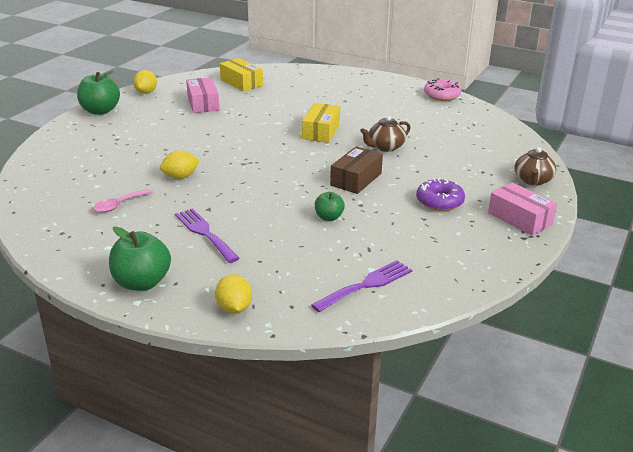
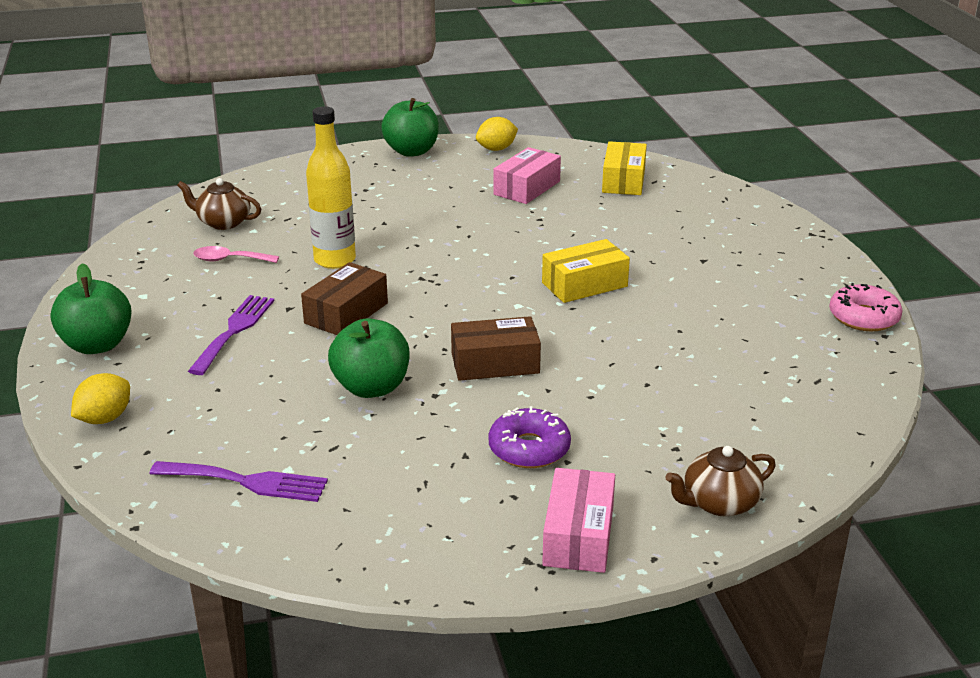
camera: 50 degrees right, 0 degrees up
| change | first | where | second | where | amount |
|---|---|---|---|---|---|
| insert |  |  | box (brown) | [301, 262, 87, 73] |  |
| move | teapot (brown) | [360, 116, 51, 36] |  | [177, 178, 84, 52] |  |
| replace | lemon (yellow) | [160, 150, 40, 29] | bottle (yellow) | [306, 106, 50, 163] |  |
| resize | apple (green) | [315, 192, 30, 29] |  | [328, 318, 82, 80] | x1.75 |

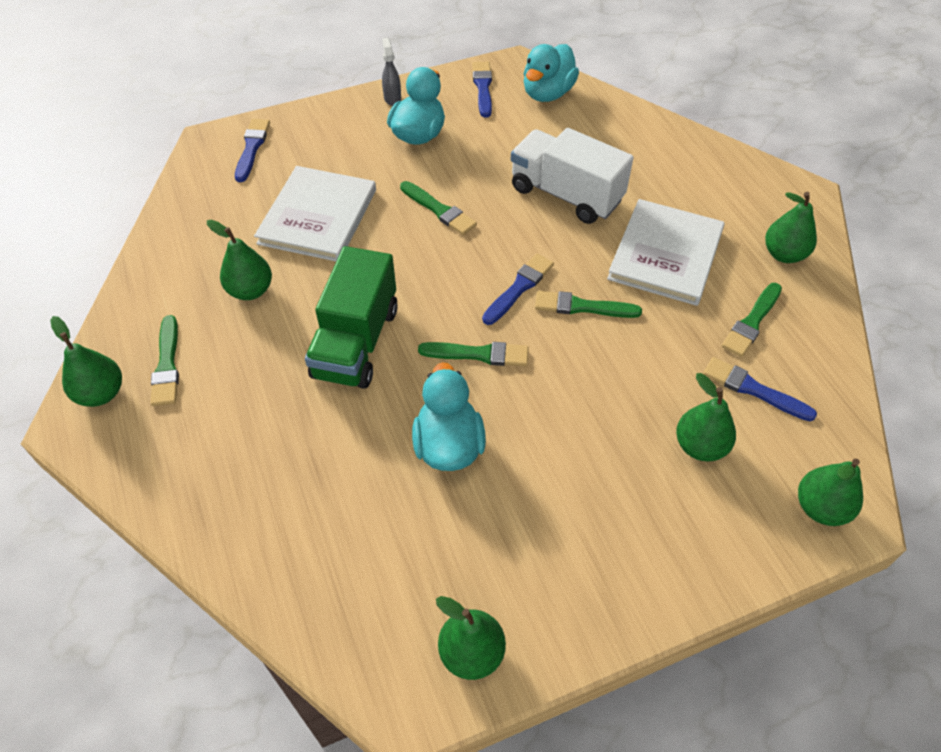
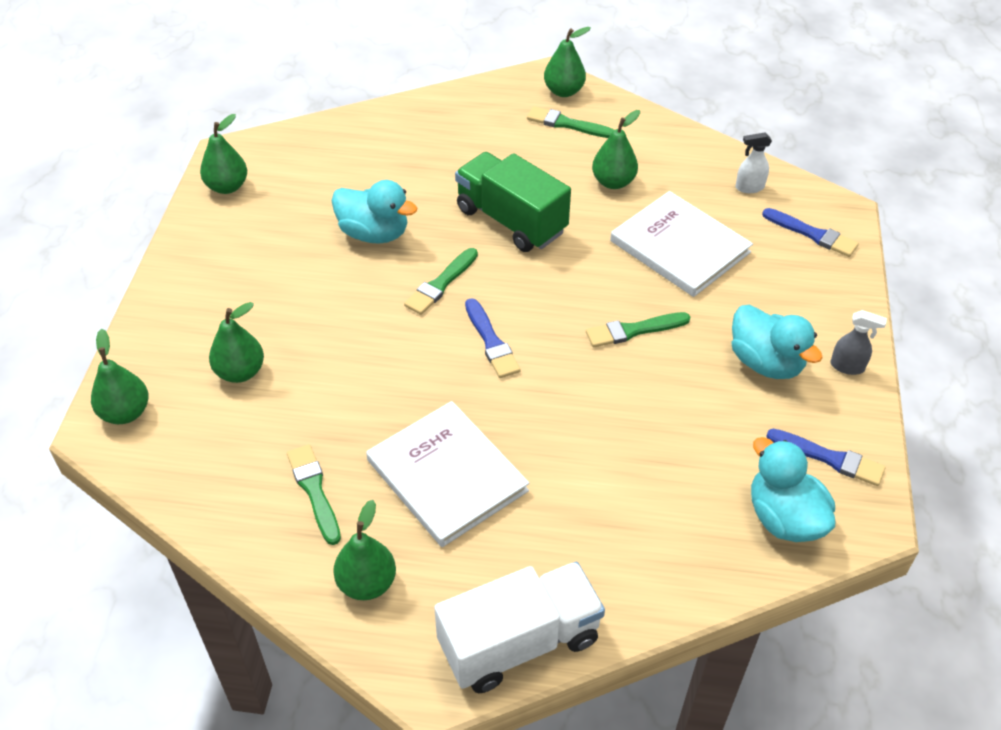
camera: 120 degrees right, 5 degrees down
| change | first | where | second | where | amount |
|---|---|---|---|---|---|
| delete | brush (green) | [535, 291, 107, 27] |  |  |  |
| delete | brush (blue) | [703, 357, 114, 64] |  |  |  |
| insert |  |  | spray bottle (white) | [736, 132, 36, 61] |  |
| move | truck (white) | [511, 128, 123, 96] |  | [434, 562, 171, 131] |  |

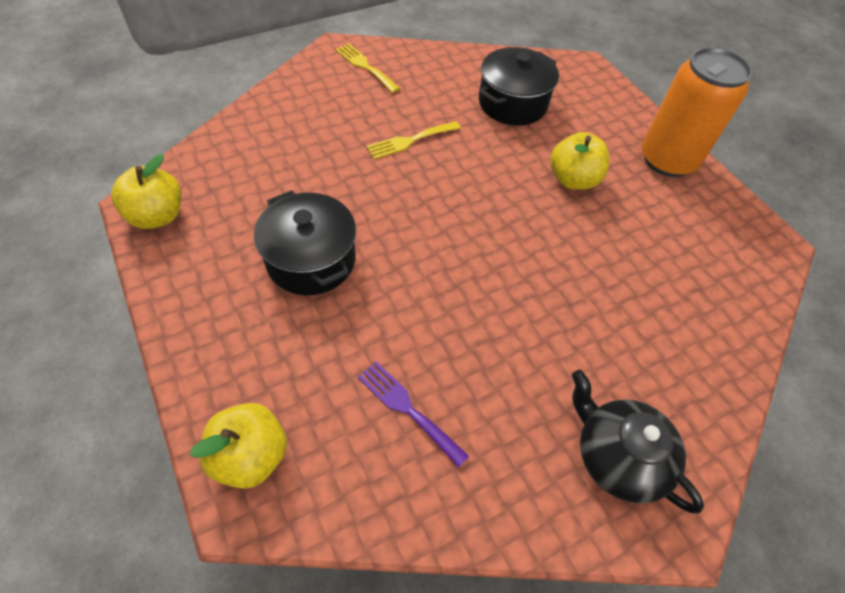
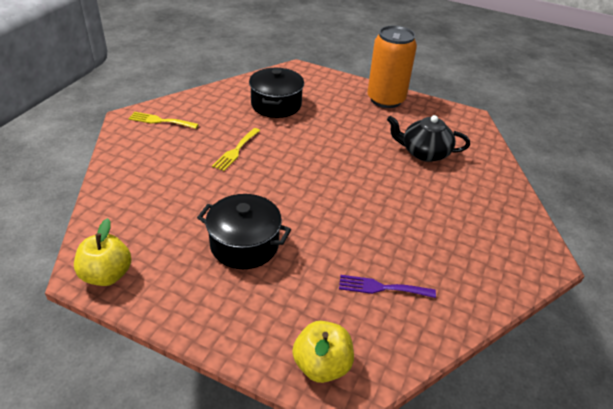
camera: 35 degrees left, 15 degrees down
| change | first | where | second | where | amount |
|---|---|---|---|---|---|
| delete | apple (yellow) | [551, 132, 59, 58] |  |  |  |
| move | teapot (black) | [572, 370, 132, 143] |  | [387, 115, 83, 47] |  |

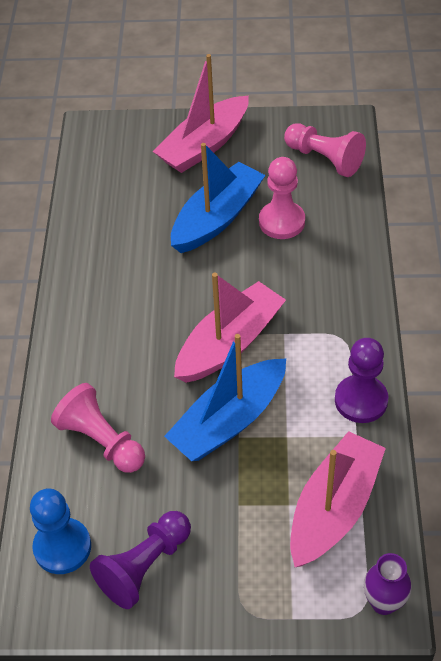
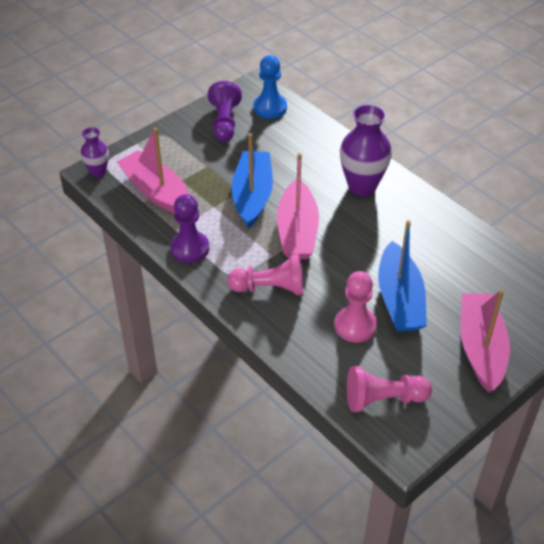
camera: 135 degrees right, 5 degrees down
| change | first | where | second | where | amount |
|---|---|---|---|---|---|
| insert |  |  | vase (purple) | [340, 104, 52, 92] |  |
| move | pawn (pink) | [51, 383, 94, 90] |  | [228, 254, 75, 41] |  |
| rotate | boat (pink) | [290, 431, 96, 136] |  | [117, 128, 73, 85] | 150 degrees clockwise |

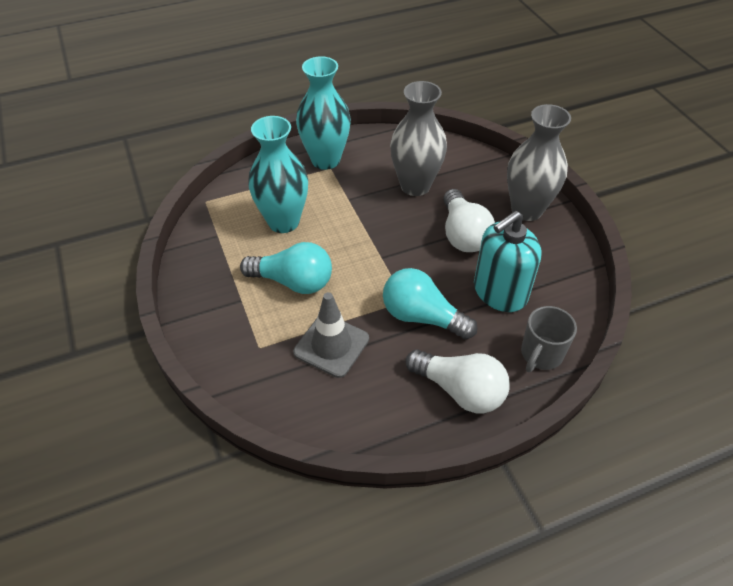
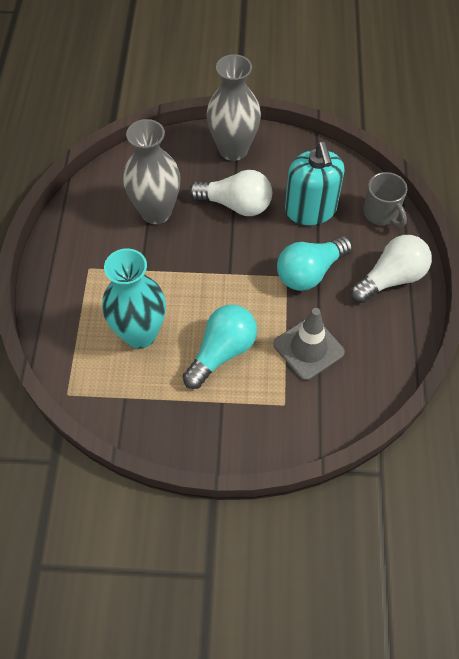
camera: 65 degrees left, 10 degrees up
| change | first | where | second | where | amount |
|---|---|---|---|---|---|
| delete | vase (turquoise) | [296, 56, 55, 114] |  |  |  |

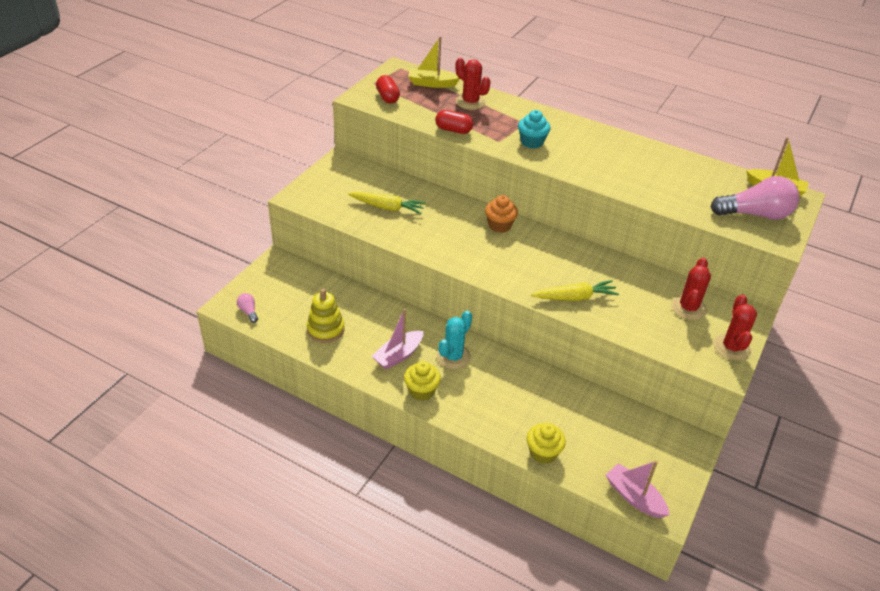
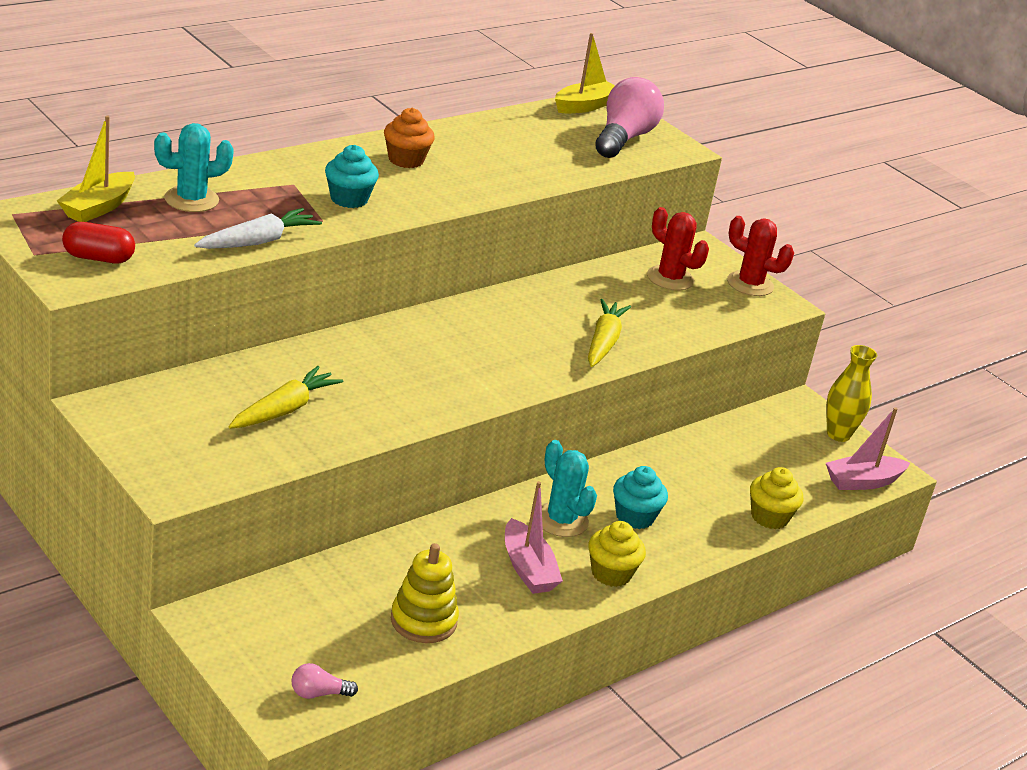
camera: 70 degrees left, 10 degrees down
| change | first | where | second | where | amount |
|---|---|---|---|---|---|
| insert |  |  | cupcake (turquoise) | [613, 466, 55, 63] |  |
| insert |  |  | vase (yellow) | [826, 345, 51, 97] |  |
| move | cupcake (orange) | [485, 195, 33, 38] |  | [384, 108, 51, 60] |  |
| replace | capsule (red) | [435, 110, 38, 24] | carrot (white) | [194, 208, 128, 41] |  |
| recolor | cactus (red) | [455, 57, 36, 53] | cactus (turquoise) | [154, 123, 80, 89] |  |

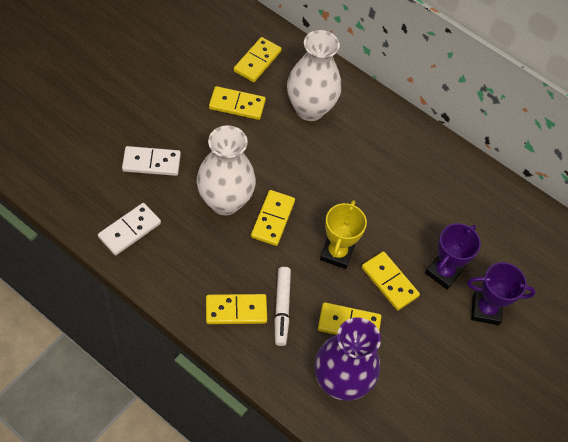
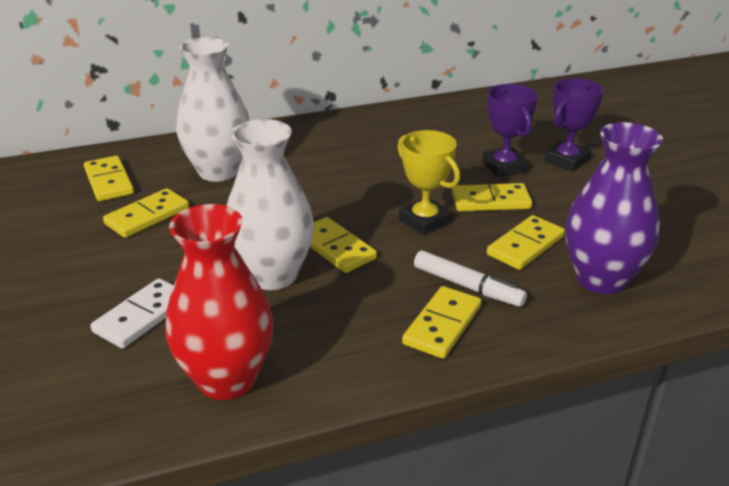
camera: 50 degrees left, 25 degrees down
| change | first | where | second | where | amount |
|---|---|---|---|---|---|
| replace | domino (white) | [98, 203, 63, 53] | vase (red) | [165, 204, 109, 196] |  |

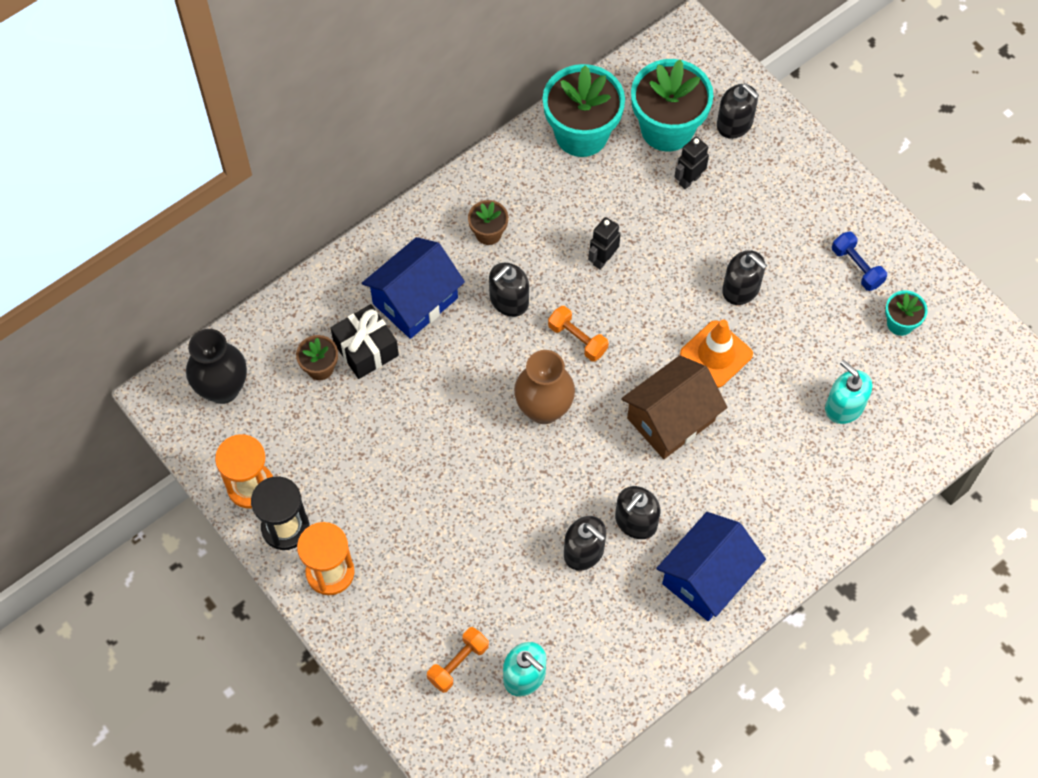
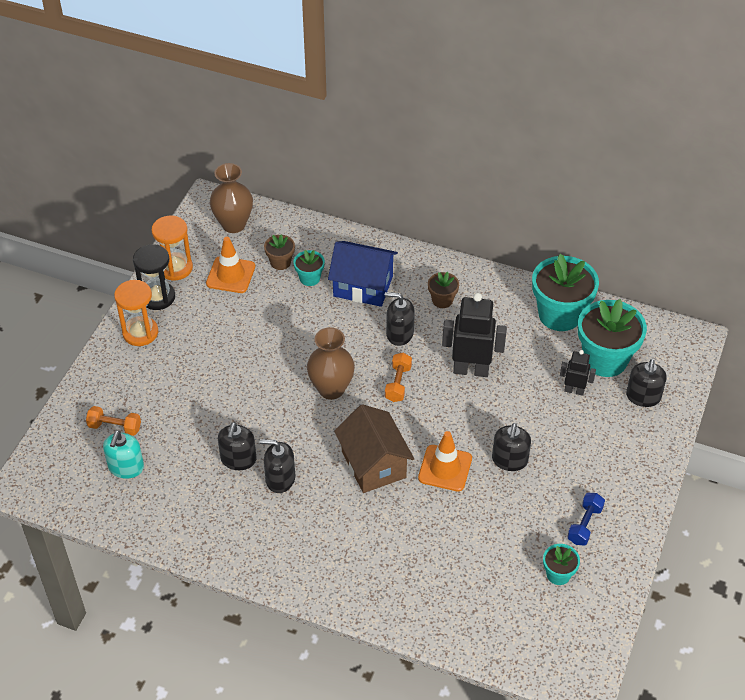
camera: 60 degrees right, 15 degrees down
| change | first | where | second | where | amount |
|---|---|---|---|---|---|
| delete | house (blue) | [656, 512, 110, 109] |  |  |  |
| delete | soap dispenser (turquoise) | [825, 360, 47, 64] |  |  |  |
| insert |  |  | traffic cone (orange) | [206, 237, 49, 56] |  |
| replace | gift (black) | [330, 304, 69, 75] | flower pot (turquoise) | [293, 250, 32, 36] |  |
| recolor | vase (black) | [186, 329, 61, 75] | vase (brown) | [210, 163, 43, 70] |  |
| rotate | house (brown) | [621, 355, 106, 104] |  | [334, 404, 80, 89] | 45 degrees clockwise |
| resize | robot (black) | [588, 217, 33, 53] |  | [442, 293, 65, 84] | x1.83 |

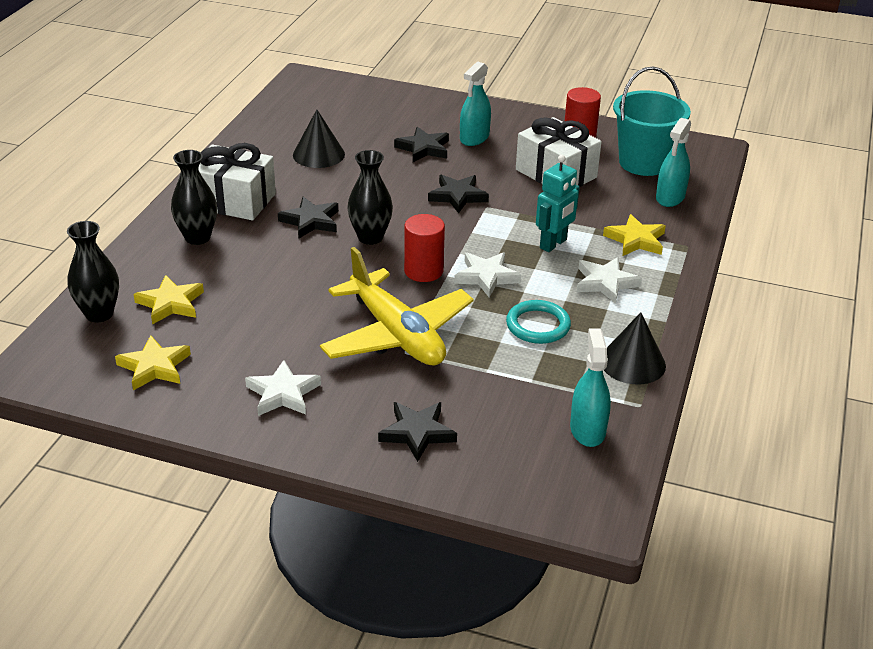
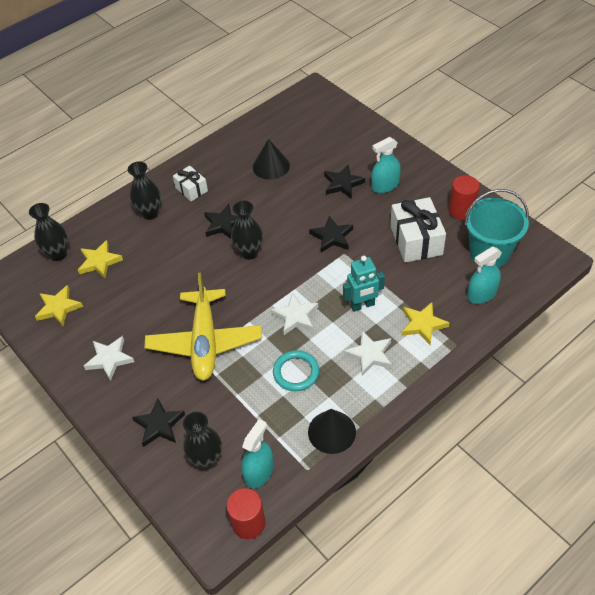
camera: 35 degrees right, 15 degrees up
| change | first | where | second | where | amount |
|---|---|---|---|---|---|
| insert |  |  | vase (black) | [183, 412, 39, 58] |  |
| move | cylinder (red) | [404, 214, 41, 68] |  | [227, 488, 38, 51] |  |
| resize | gift (white) | [198, 143, 78, 77] |  | [173, 165, 35, 37] | x0.57 |

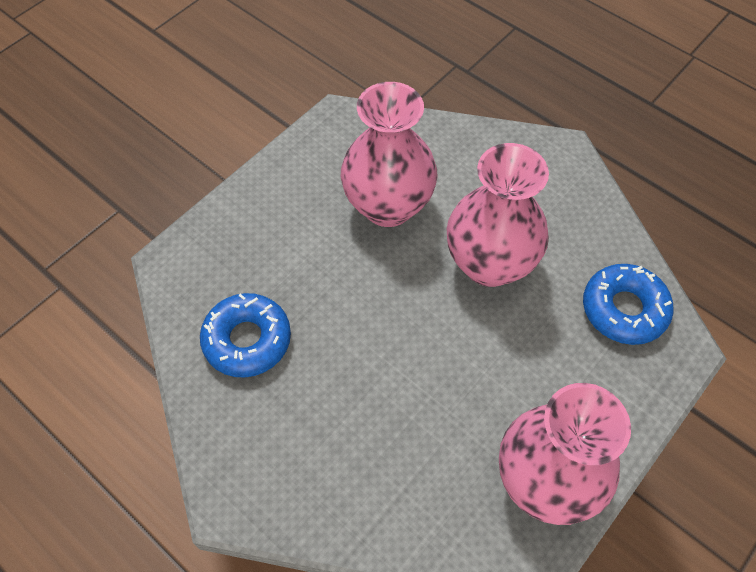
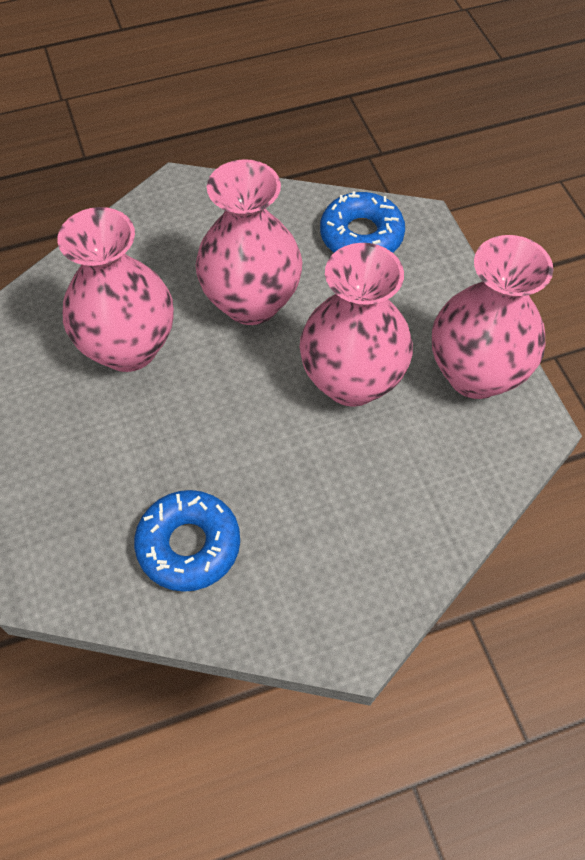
camera: 60 degrees left, 0 degrees up
| change | first | where | second | where | amount |
|---|---|---|---|---|---|
| insert |  |  | vase (pink) | [300, 243, 113, 164] |  |

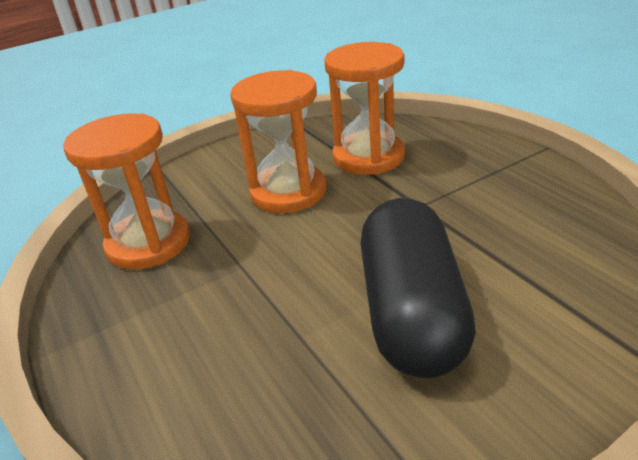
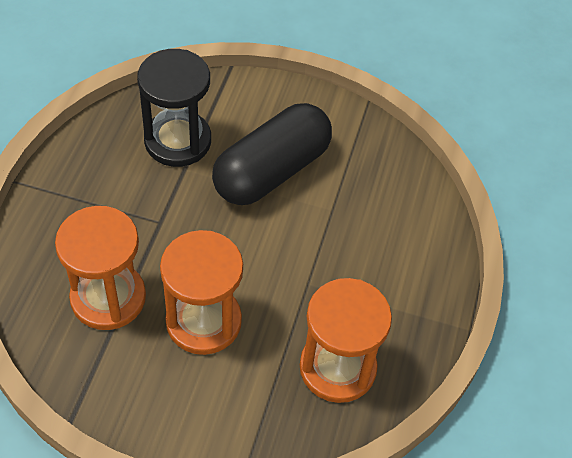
camera: 140 degrees left, 20 degrees up
| change | first | where | second | where | amount |
|---|---|---|---|---|---|
| insert |  |  | hourglass (black) | [137, 49, 74, 118] |  |

